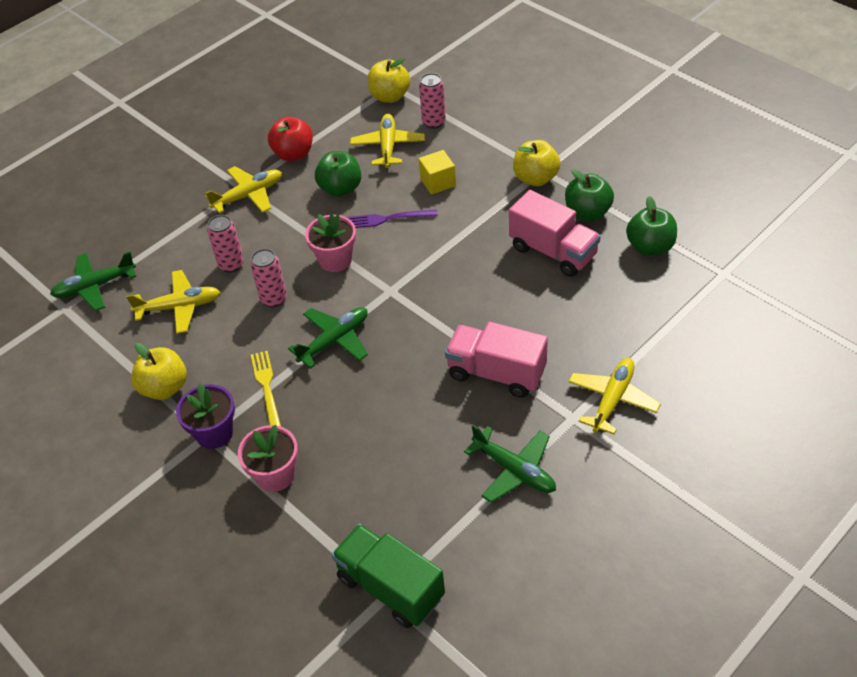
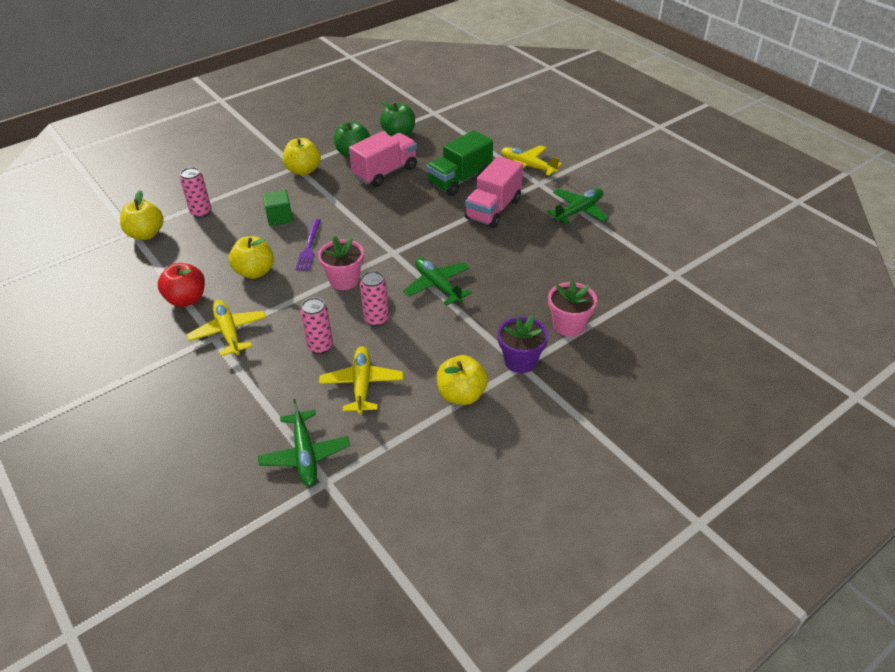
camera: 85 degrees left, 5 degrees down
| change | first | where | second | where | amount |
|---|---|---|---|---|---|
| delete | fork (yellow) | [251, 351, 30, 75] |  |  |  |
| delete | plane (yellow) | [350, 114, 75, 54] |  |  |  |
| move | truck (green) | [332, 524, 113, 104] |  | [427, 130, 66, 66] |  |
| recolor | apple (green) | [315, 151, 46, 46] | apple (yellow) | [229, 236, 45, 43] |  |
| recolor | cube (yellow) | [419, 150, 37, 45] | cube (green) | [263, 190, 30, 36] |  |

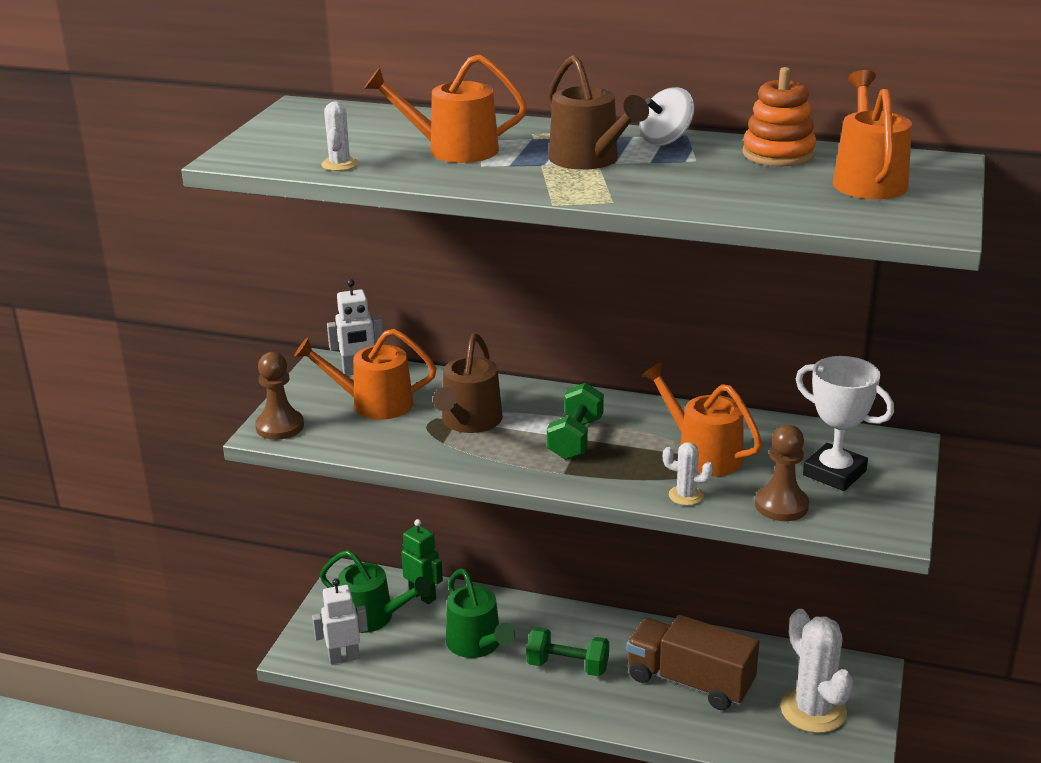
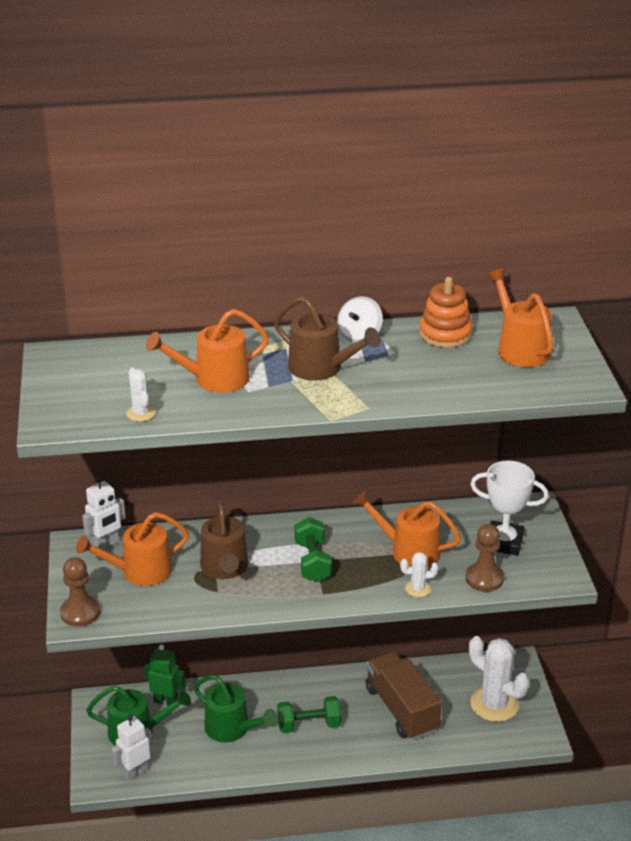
camera: 25 degrees left, 5 degrees up
| change | first | where | second | where | amount |
|---|---|---|---|---|---|
| rotate | truck (brown) | [627, 615, 132, 95] |  | [365, 652, 77, 88] | 60 degrees clockwise |

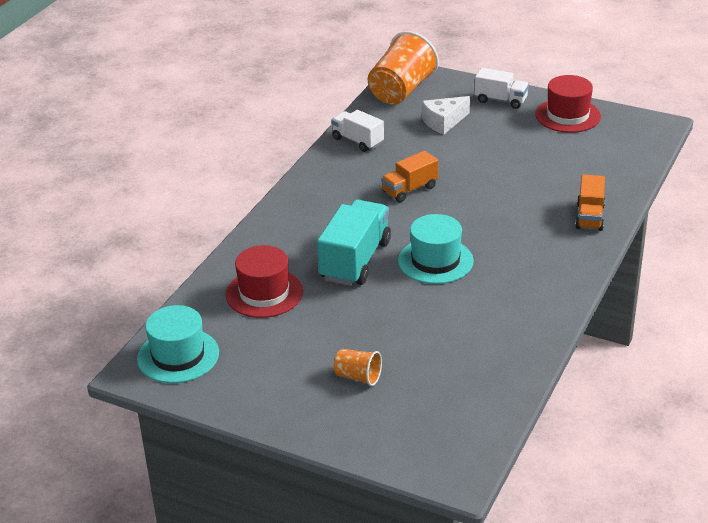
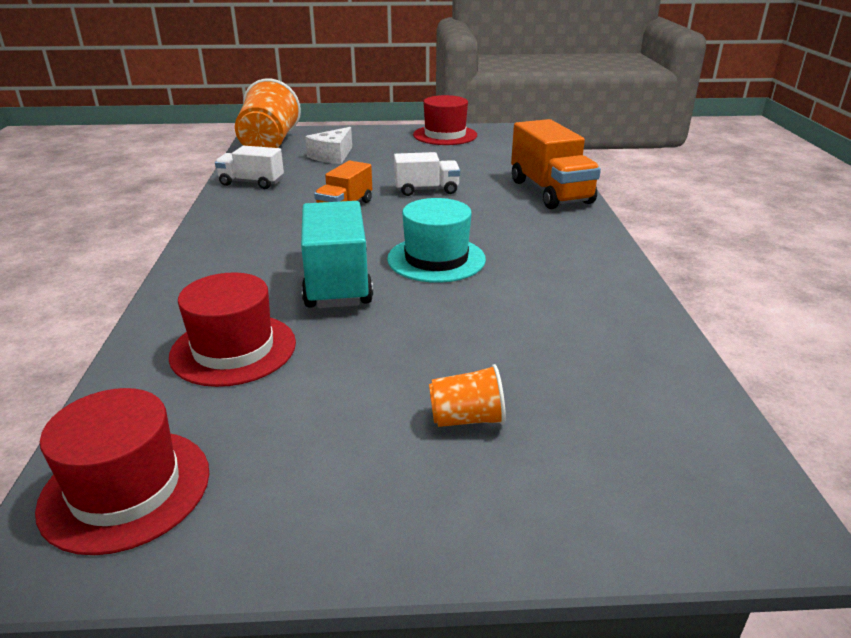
camera: 30 degrees left, 5 degrees down
| change | first | where | second | where | amount |
|---|---|---|---|---|---|
| move | truck (white) | [475, 68, 54, 41] |  | [394, 152, 66, 44] |  |
| recolor | hat (turquoise) | [137, 305, 82, 78] | hat (red) | [35, 388, 174, 167] |  |
| resize | truck (orange) | [575, 174, 30, 57] |  | [511, 119, 90, 90] | x1.65 |

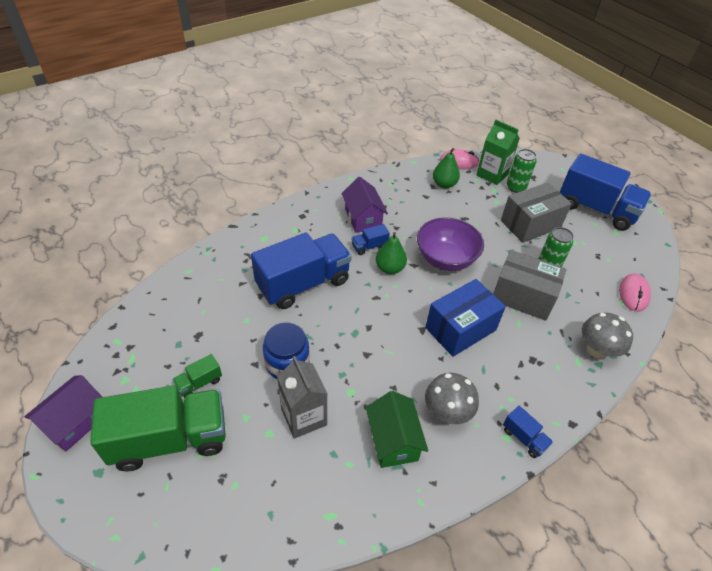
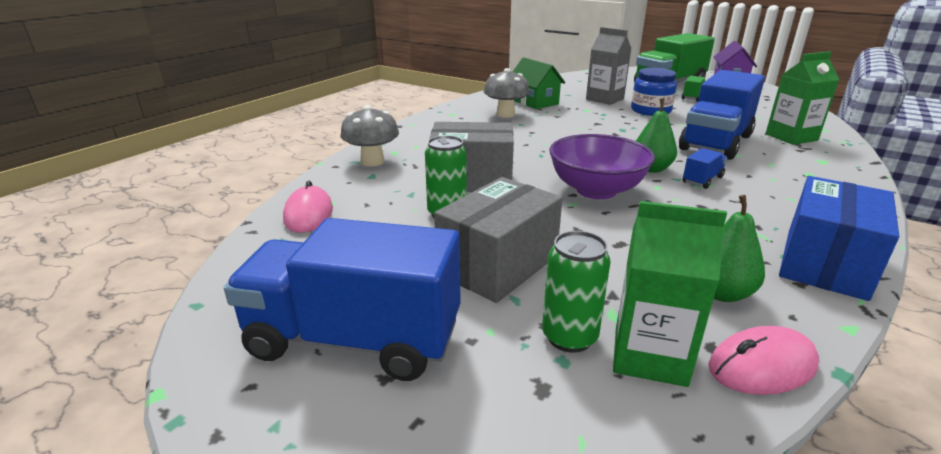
camera: 160 degrees right, 20 degrees down
| change | first | where | second | where | amount |
|---|---|---|---|---|---|
| delete | house (purple) | [341, 177, 47, 56] |  |  |  |
| delete | truck (blue) | [503, 406, 50, 52] |  |  |  |
| insert |  |  | carton (green) | [766, 51, 73, 94] |  |
| move | box (blue) | [425, 279, 81, 78] |  | [779, 176, 120, 125] |  |

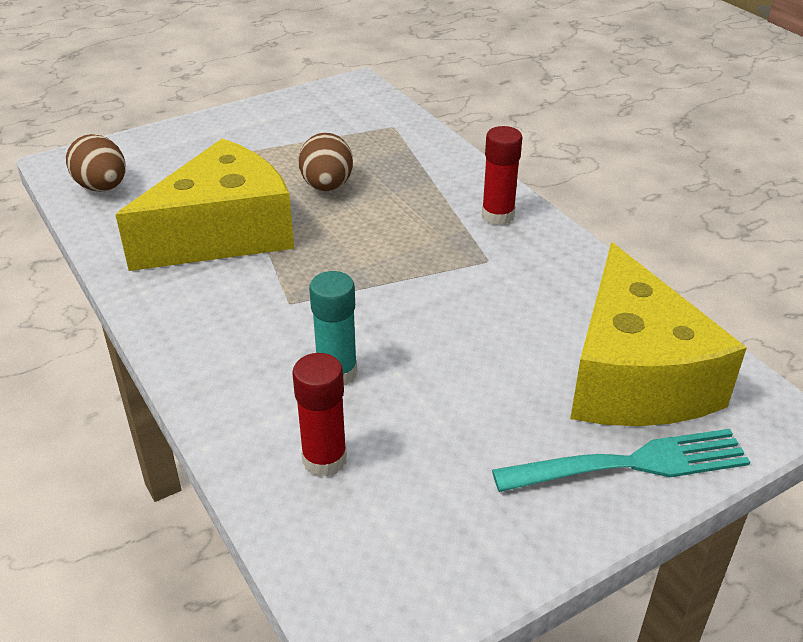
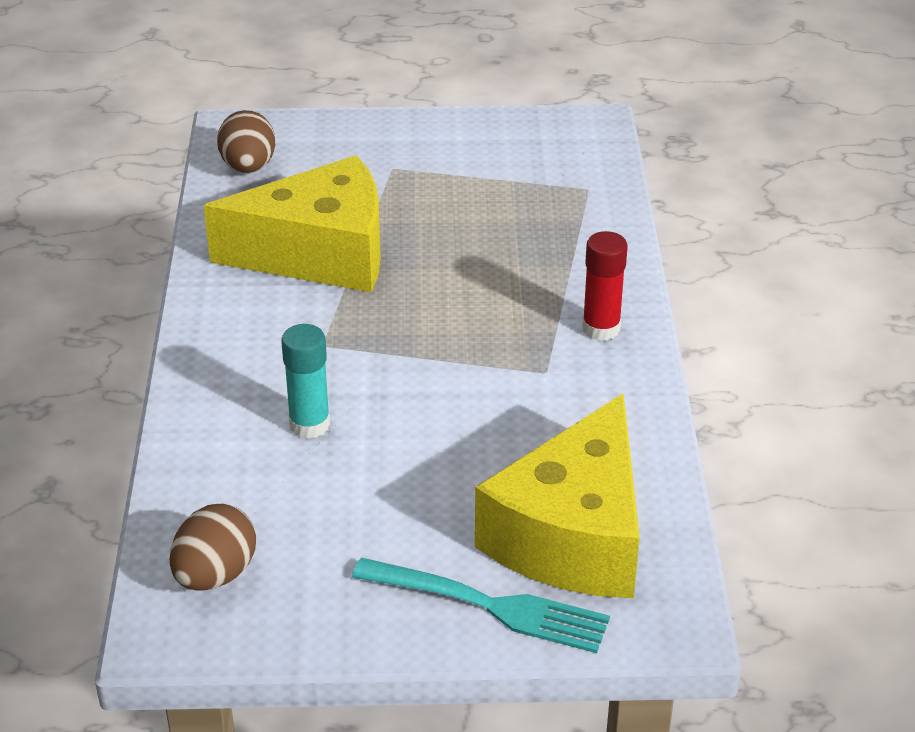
camera: 30 degrees right, 0 degrees up
| change | first | where | second | where | amount |
|---|---|---|---|---|---|
| delete | glue stick (red) | [292, 353, 55, 124] |  |  |  |
| move | egg (brown) | [299, 133, 54, 58] |  | [170, 504, 86, 87] |  |

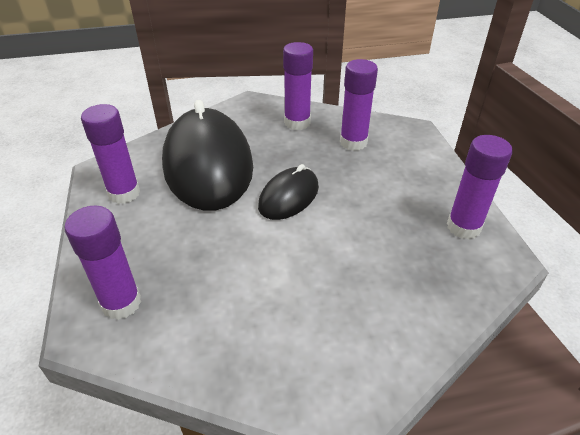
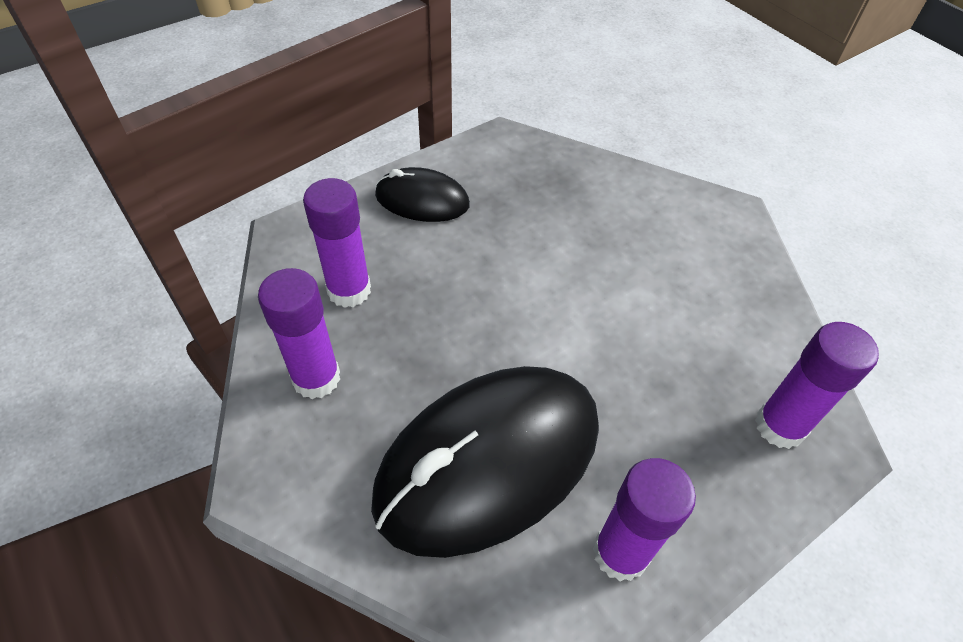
camera: 115 degrees left, 10 degrees up
| change | first | where | second | where | amount |
|---|---|---|---|---|---|
| delete | glue stick (purple) | [447, 135, 66, 104] |  |  |  |
| move | mouse (black) | [258, 164, 61, 56] |  | [375, 167, 95, 55] |  |

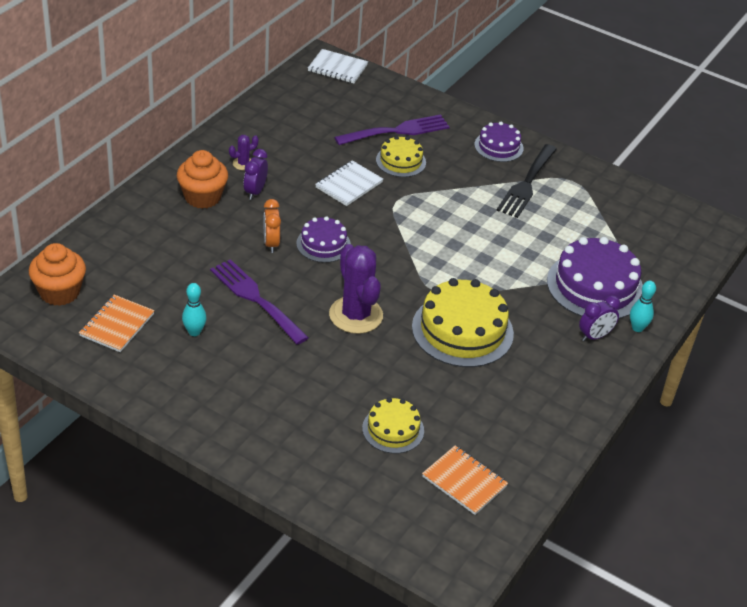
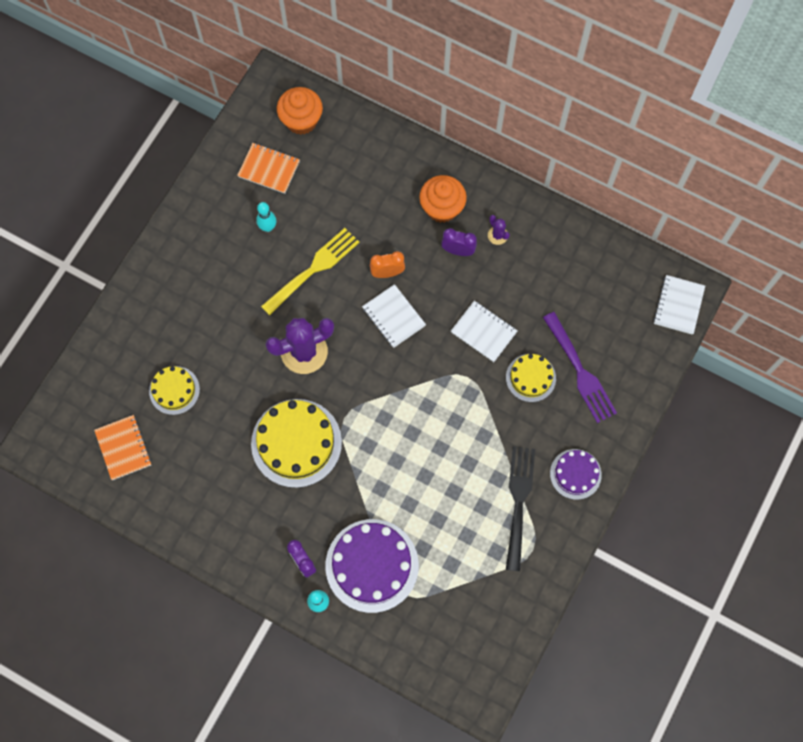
camera: 90 degrees right, 30 degrees up
| change | first | where | second | where | amount |
|---|---|---|---|---|---|
| replace | cake (purple) | [296, 216, 55, 47] | notebook (white) | [362, 284, 64, 64] |  |
| recolor | fork (purple) | [210, 259, 99, 86] | fork (yellow) | [261, 228, 99, 87] |  |
| rotate | notebook (orange) | [422, 446, 86, 69] |  | [94, 415, 58, 65] | 60 degrees counterclockwise |
| rotate | fork (black) | [496, 144, 61, 74] |  | [506, 446, 29, 125] | 75 degrees clockwise |

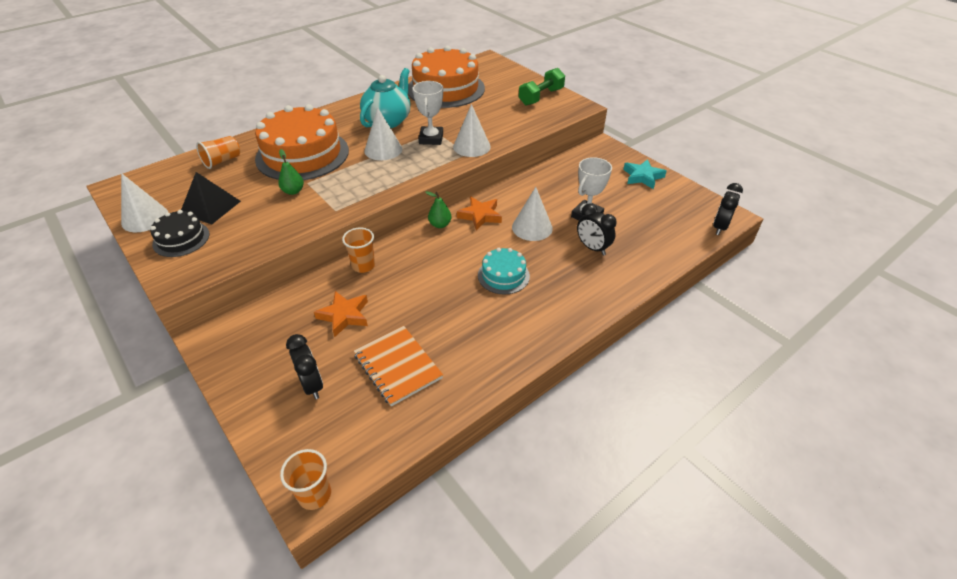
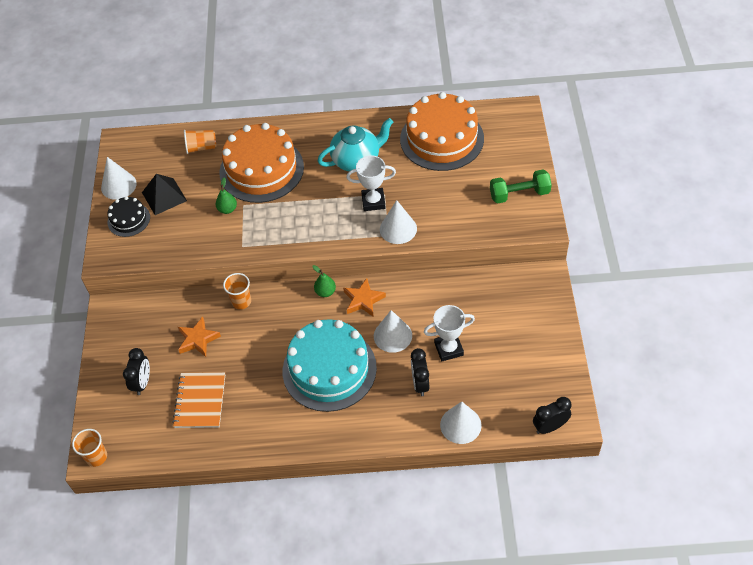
camera: 40 degrees right, 10 degrees up
| change | first | where | second | where | amount |
|---|---|---|---|---|---|
| delete | star (turquoise) | [623, 159, 44, 30] |  |  |  |
| move | cone (white) | [364, 107, 38, 53] |  | [440, 402, 42, 42] |  |
| rotate | trophy (white) | [413, 81, 30, 64] |  | [347, 155, 49, 56] | 45 degrees clockwise |
| resize | cake (turquoise) | [478, 248, 52, 47] |  | [283, 319, 94, 93] | x2.04 |

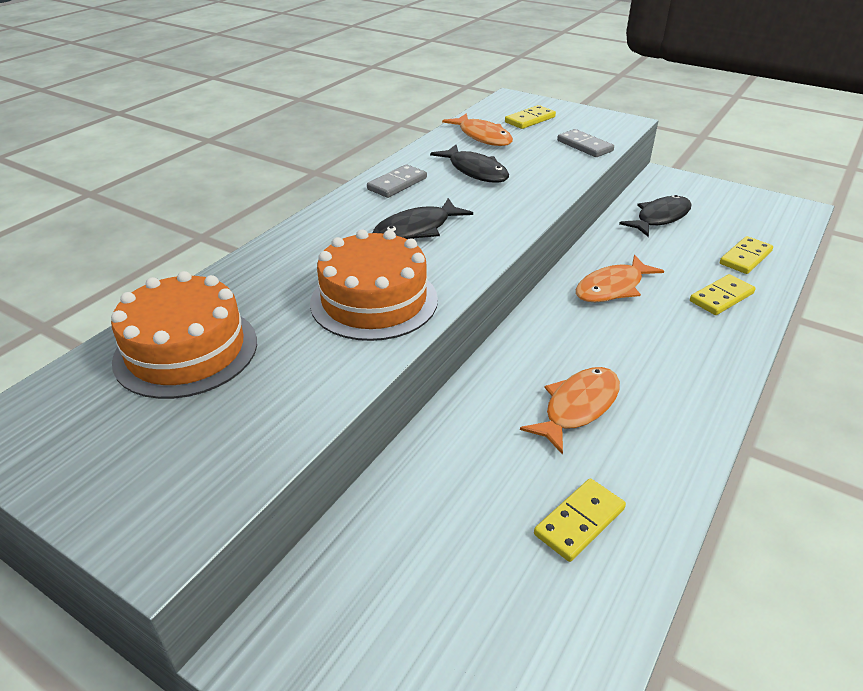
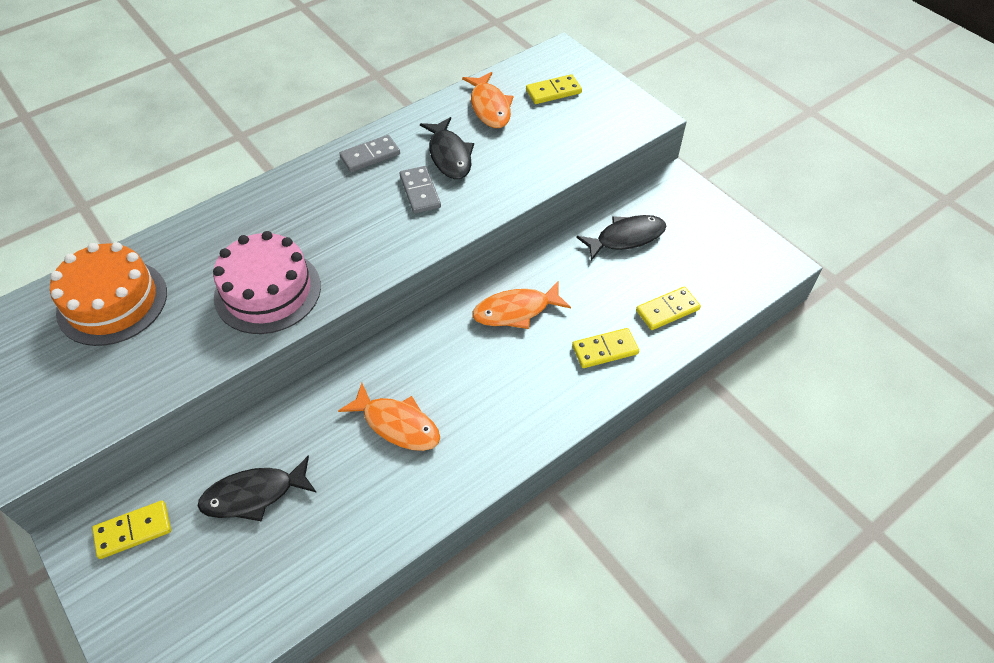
camera: 20 degrees right, 15 degrees up
| change | first | where | second | where | amount |
|---|---|---|---|---|---|
| move | fish (black) | [373, 198, 100, 41] |  | [198, 455, 119, 66] |  |
| move | domino (yellow) | [534, 479, 92, 83] |  | [92, 501, 79, 58] |  |
| move | domino (grey) | [557, 129, 57, 28] |  | [400, 166, 41, 47] |  |
| recolor | cake (orange) | [310, 229, 128, 112] | cake (pink) | [213, 231, 108, 103] |  |
| rotate | fish (orange) | [520, 367, 100, 88] |  | [338, 383, 102, 68] | 60 degrees clockwise |

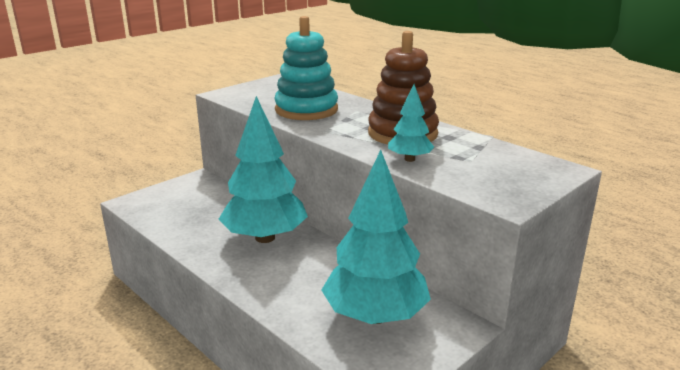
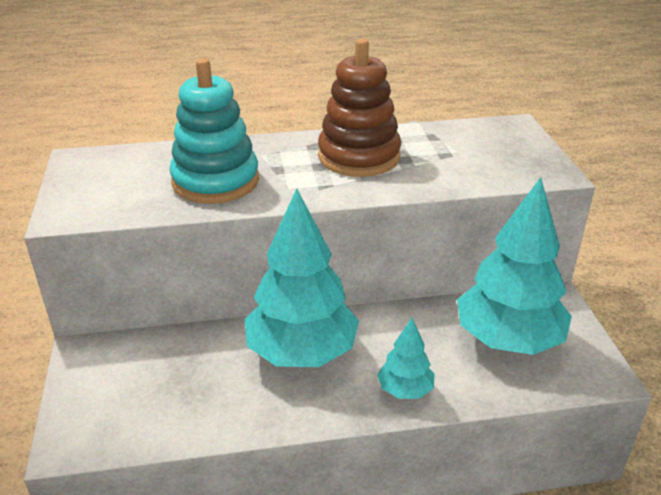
camera: 55 degrees left, 10 degrees up
| change | first | where | second | where | amount |
|---|---|---|---|---|---|
| move | tree (turquoise) | [388, 84, 46, 78] |  | [377, 318, 58, 81] |  |

